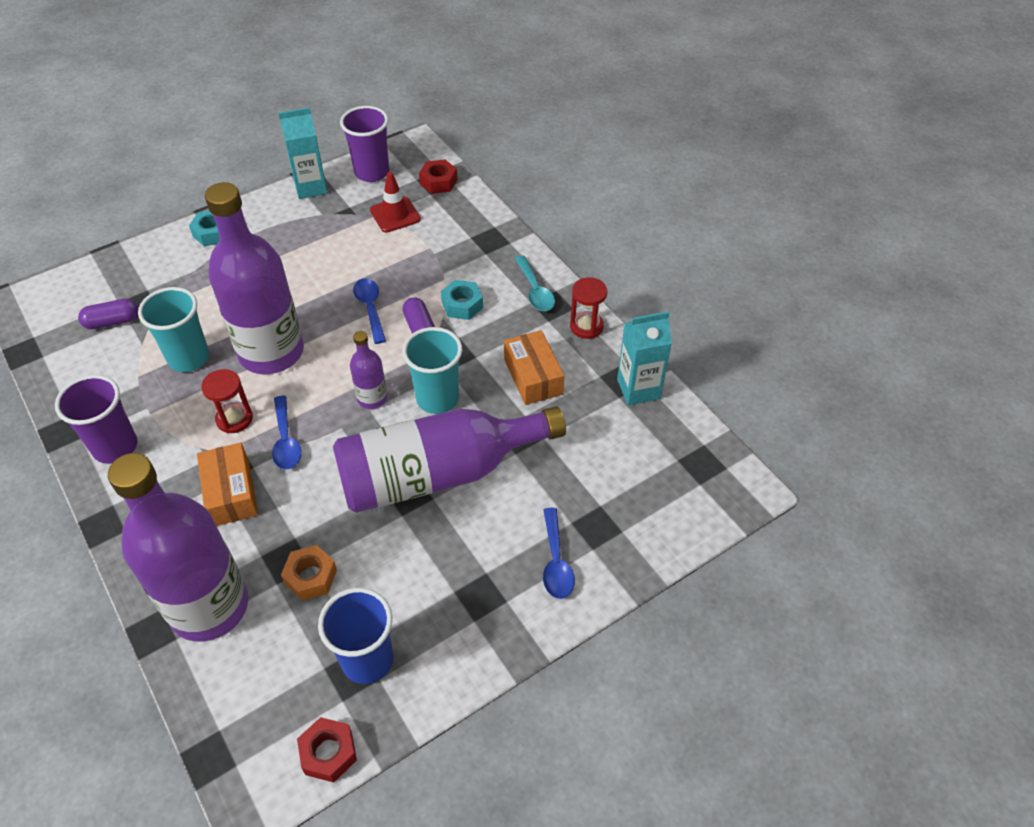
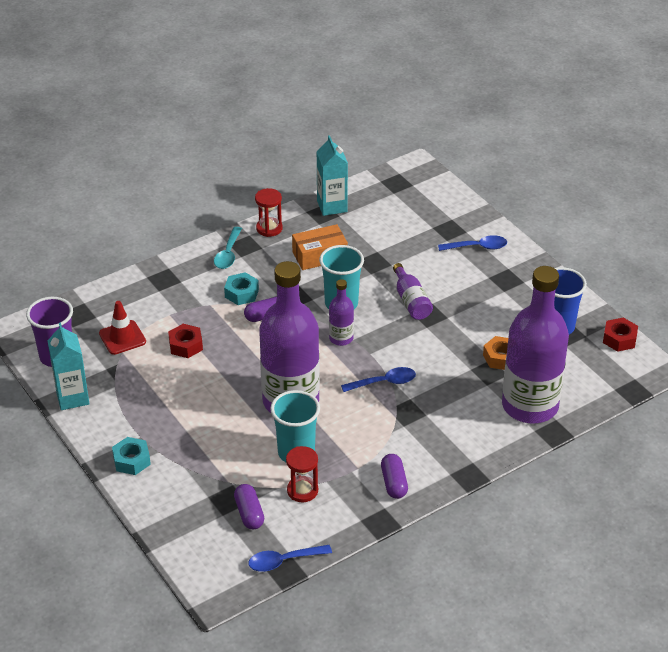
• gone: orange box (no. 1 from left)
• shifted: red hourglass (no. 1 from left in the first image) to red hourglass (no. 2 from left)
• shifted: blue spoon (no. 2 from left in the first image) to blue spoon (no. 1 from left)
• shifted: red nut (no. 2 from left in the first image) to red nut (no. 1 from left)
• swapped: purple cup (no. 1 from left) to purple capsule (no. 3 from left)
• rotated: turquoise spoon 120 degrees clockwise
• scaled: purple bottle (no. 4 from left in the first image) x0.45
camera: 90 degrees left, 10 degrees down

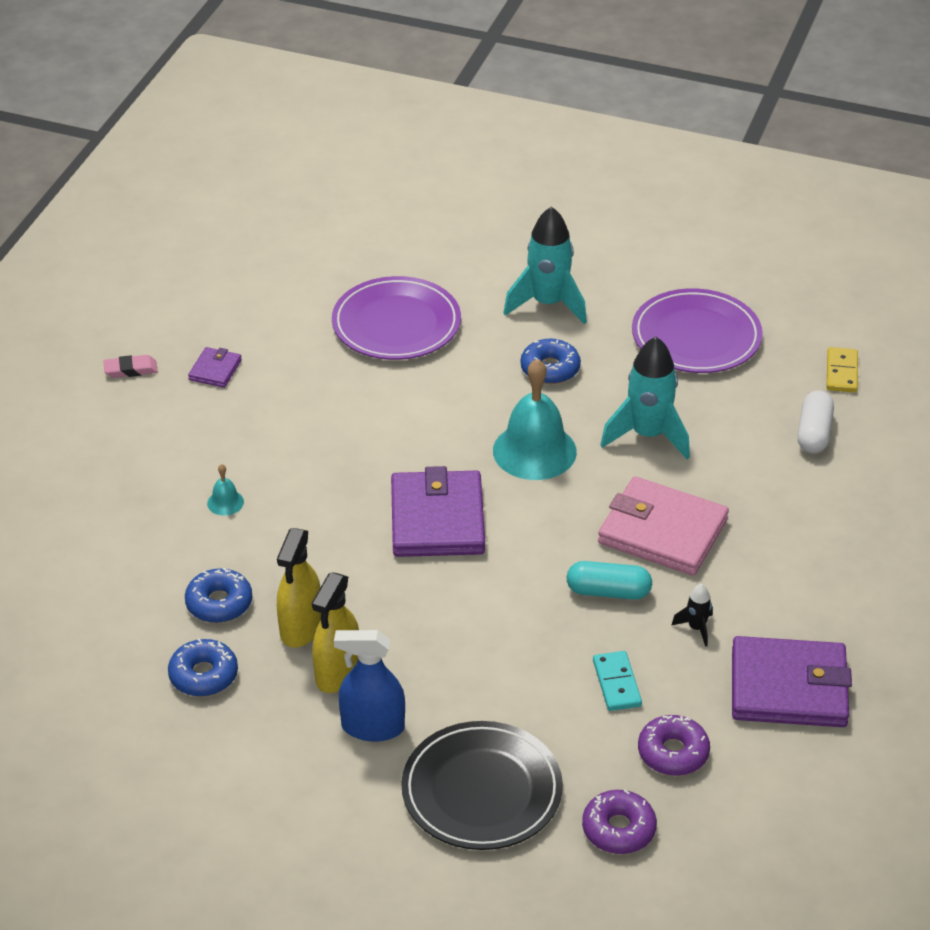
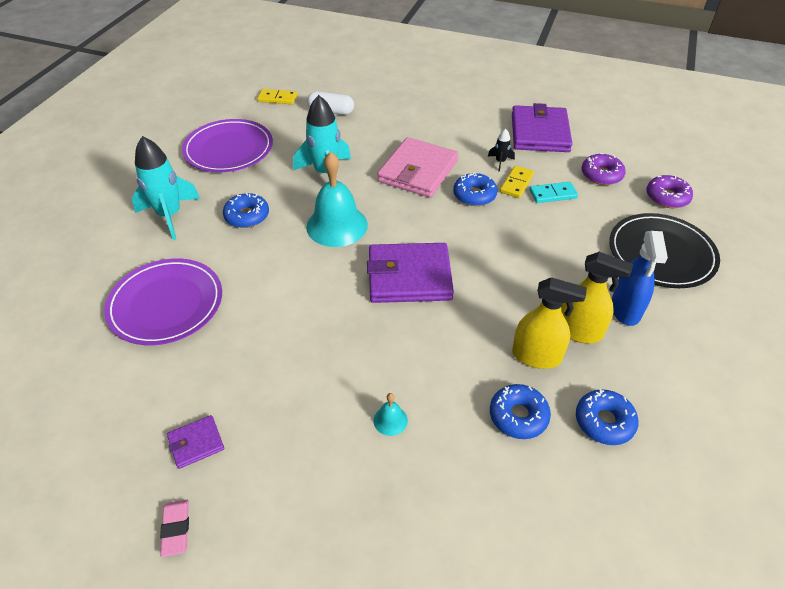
• new: yellow domino (no. 2 from left)
• swapped: turquoise capsule to blue donut (no. 2 from left)
• rotated: purple wallet (no. 1 from left) 45 degrees counterclockwise
camera: 90 degrees left, 5 degrees up

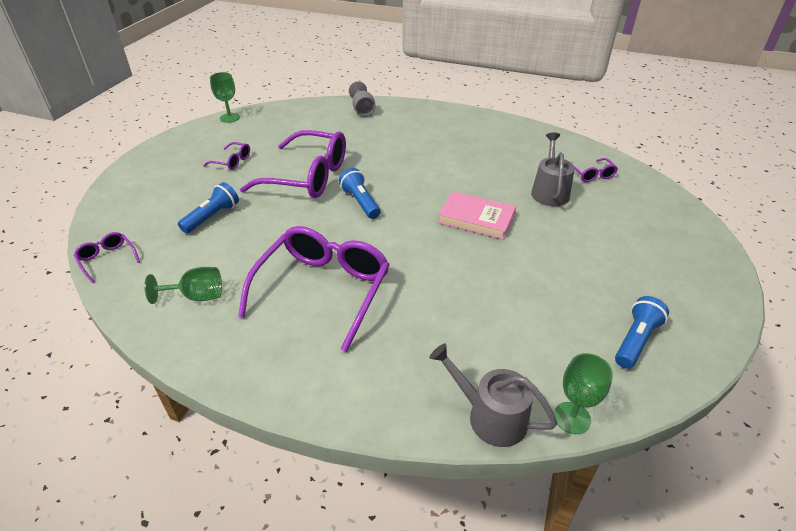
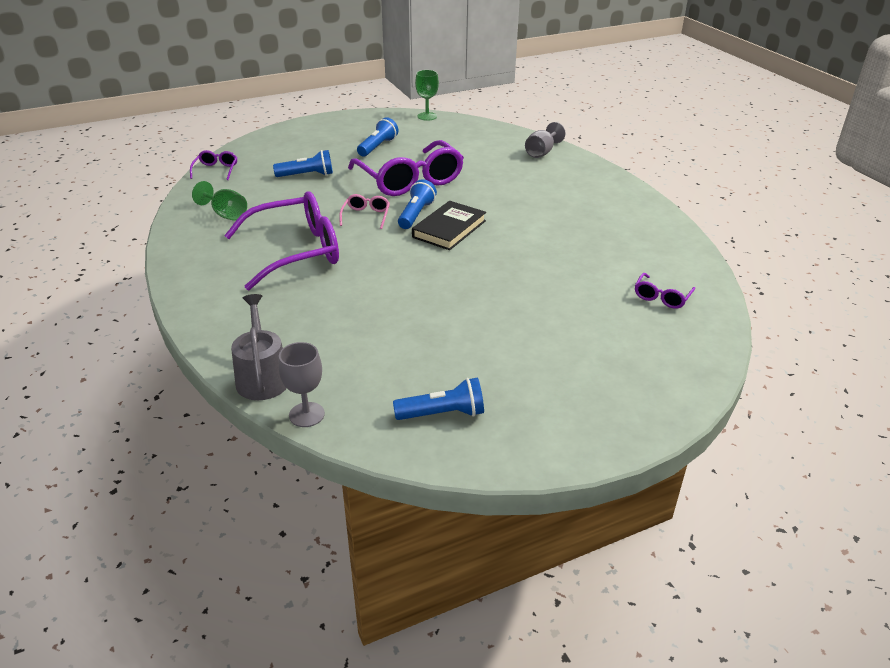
• gone: pink book
• gone: grey watering can (no. 2 from left)
• new: pink glasses
• new: black book
• swapped: purple glasses (no. 2 from left) to blue flashlight (no. 2 from left)
• repainted: green goblet (no. 3 from left) to grey goblet (no. 1 from left)
camera: 45 degrees right, 5 degrees down

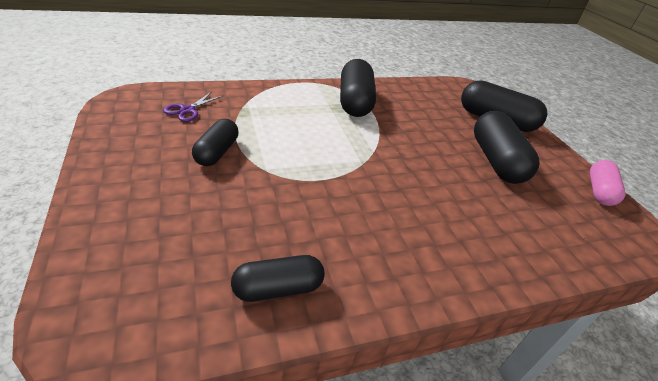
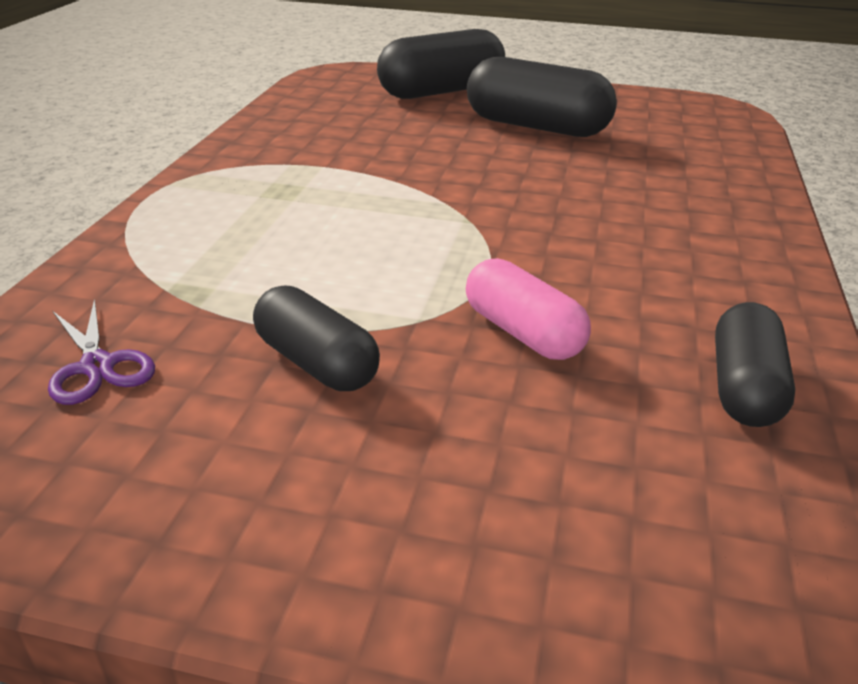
• gone: black capsule (no. 3 from left)
• shifted: pink capsule
camera: 55 degrees left, 5 degrees down

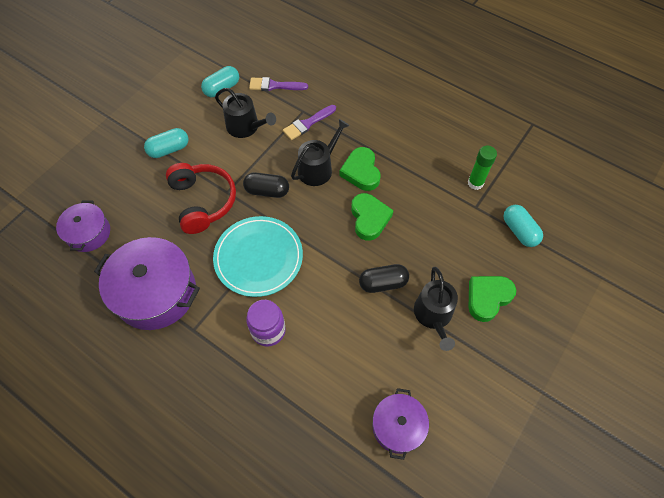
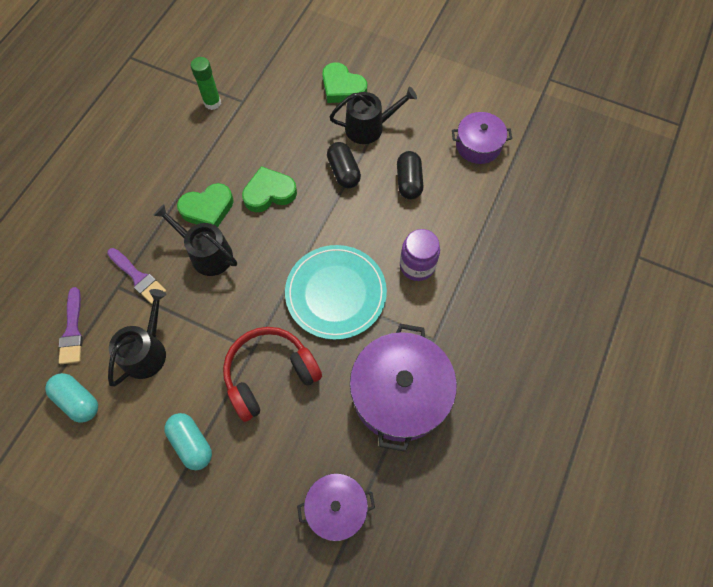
• gone: turquoise capsule (no. 3 from left)
• shifted: black capsule (no. 1 from left in the first image) to black capsule (no. 2 from left)
camera: 100 degrees left, 5 degrees up

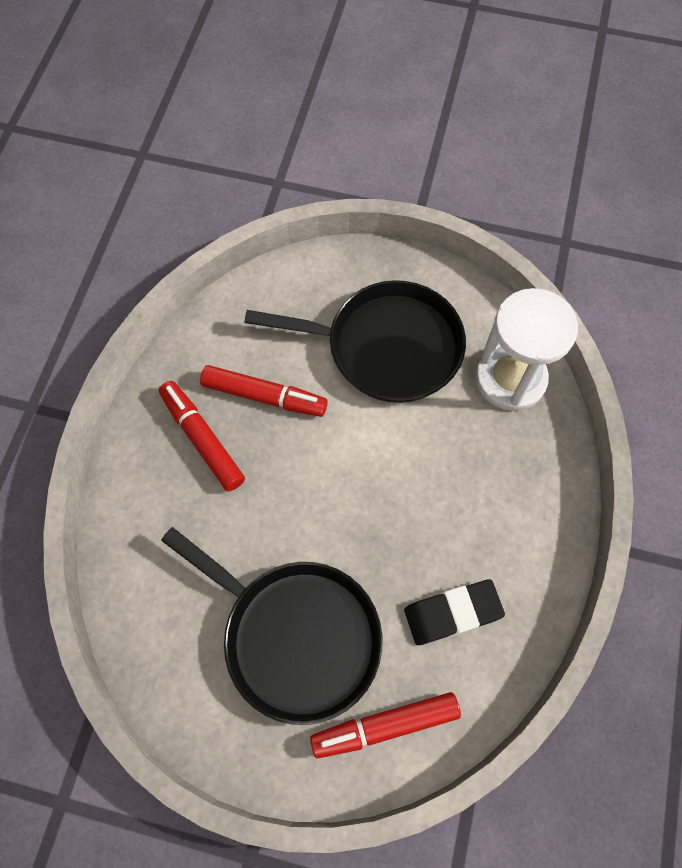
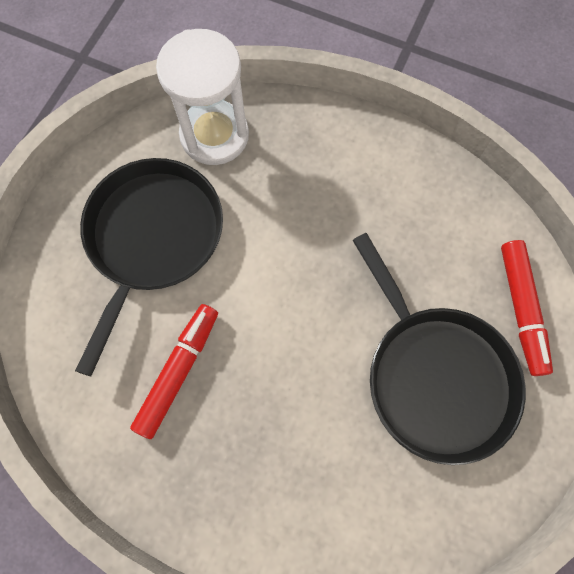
• gone: red marker (no. 1 from left)
• gone: black eraser
• rotated: black pan (no. 1 from left in the first image) 105 degrees clockwise
camera: 80 degrees left, 5 degrees up

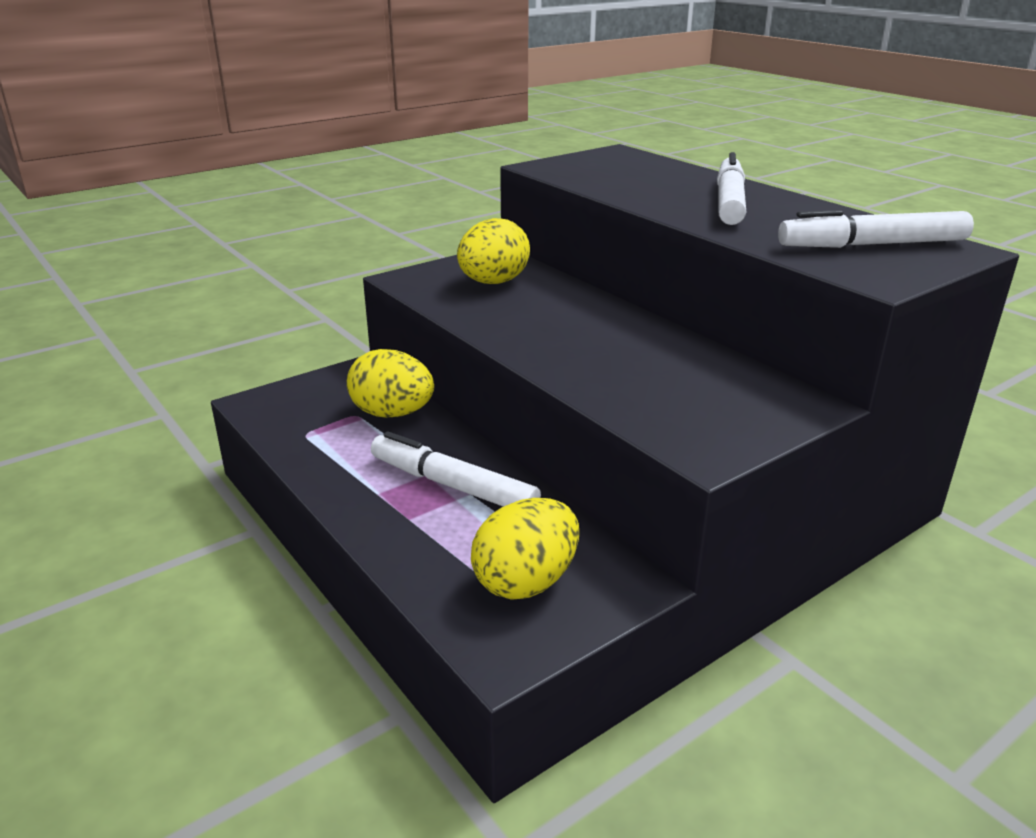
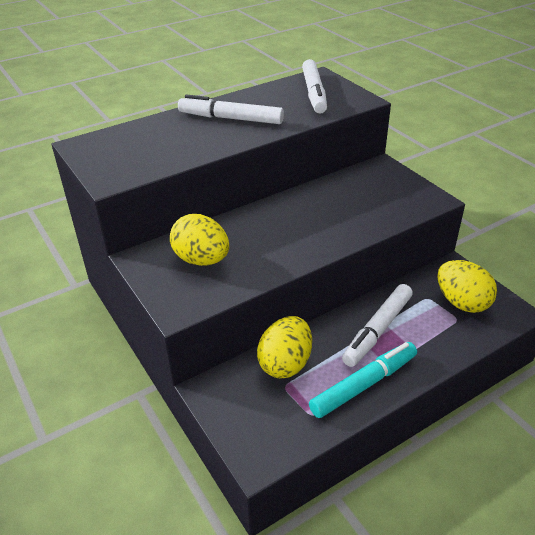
• new: turquoise marker
camera: 85 degrees left, 10 degrees up

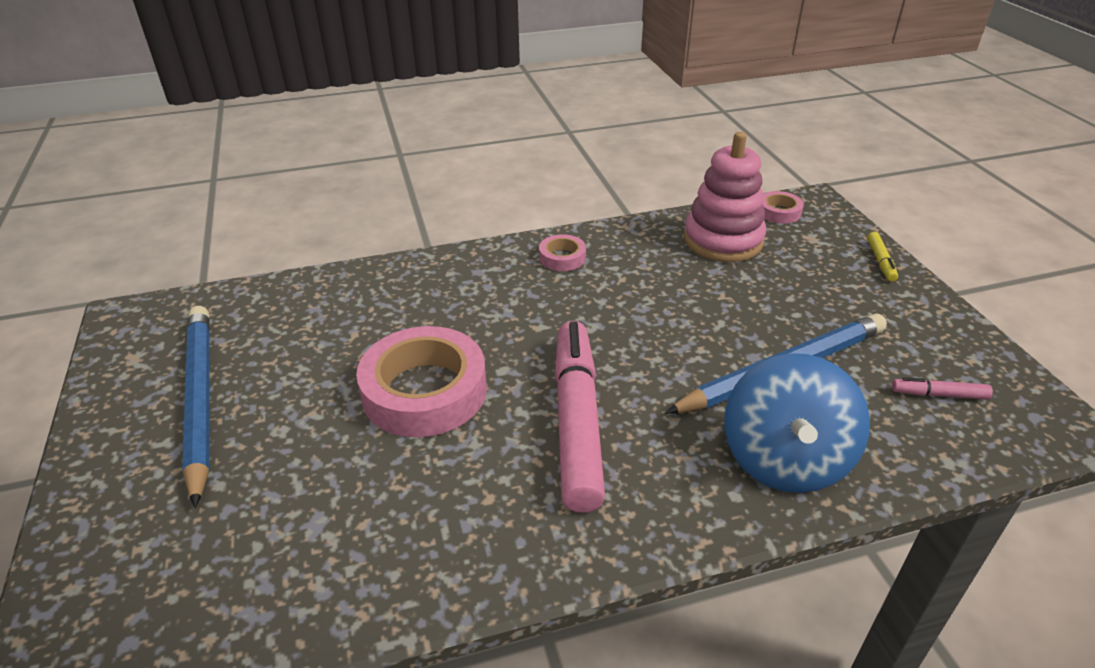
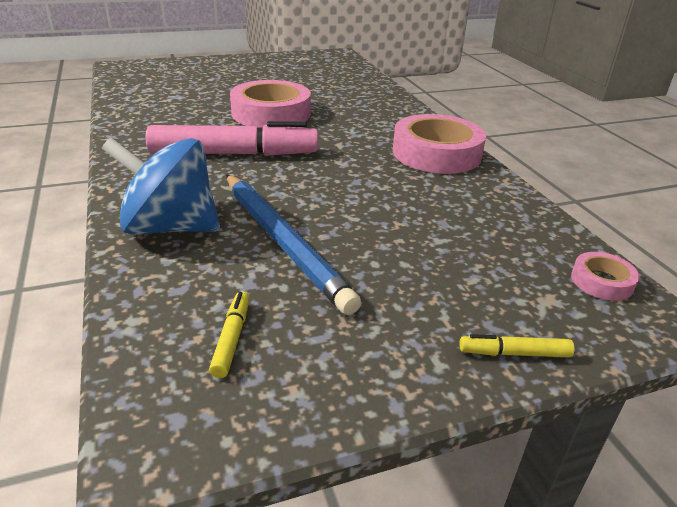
• gone: blue pencil (no. 1 from left)
• gone: pink stacking toy
• repainted: pink marker (no. 2 from left) to yellow marker (no. 1 from left)
• scaled: pink tape (no. 2 from left) x2.14
camera: 85 degrees right, 5 degrees down

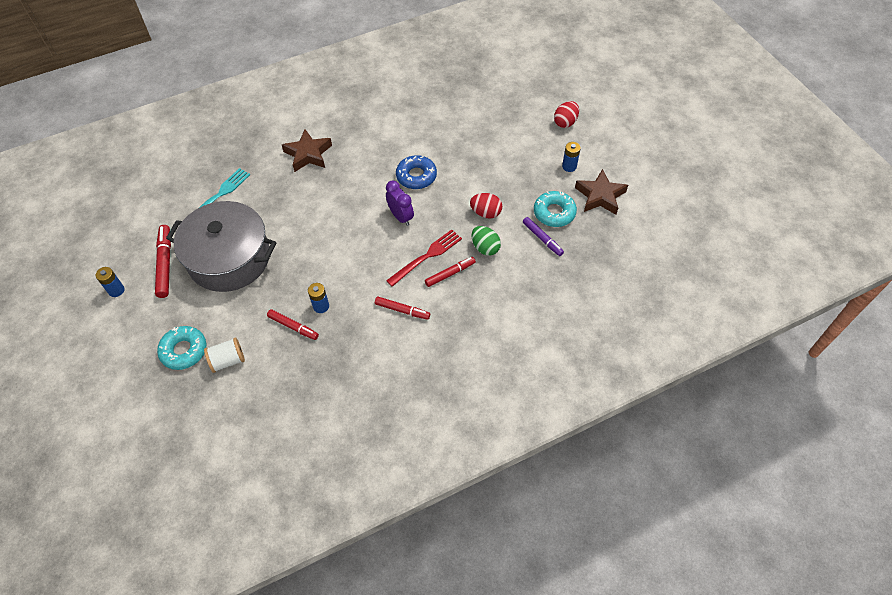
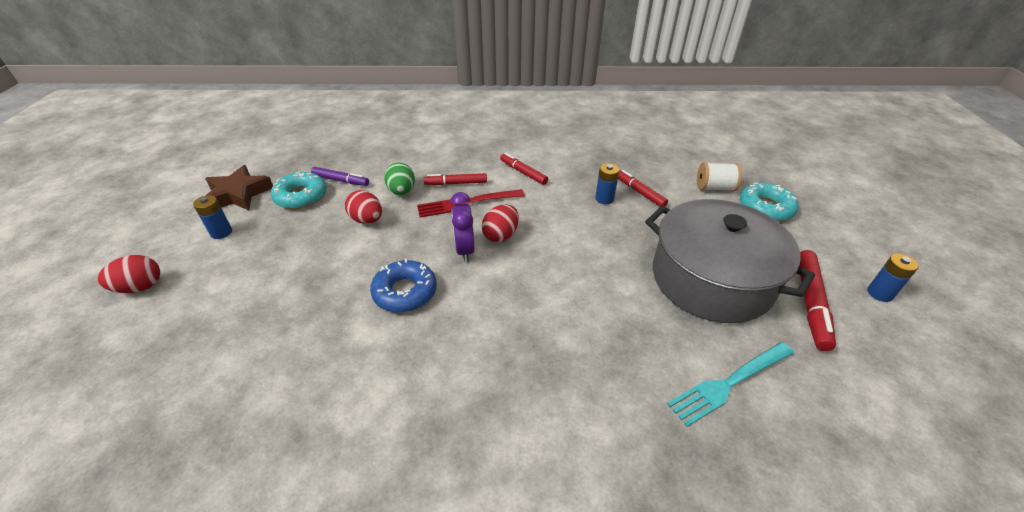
• gone: brown star (no. 1 from left)
• new: red egg (no. 3 from left)
• rotated: purple marker 120 degrees clockwise
camera: 155 degrees left, 15 degrees down

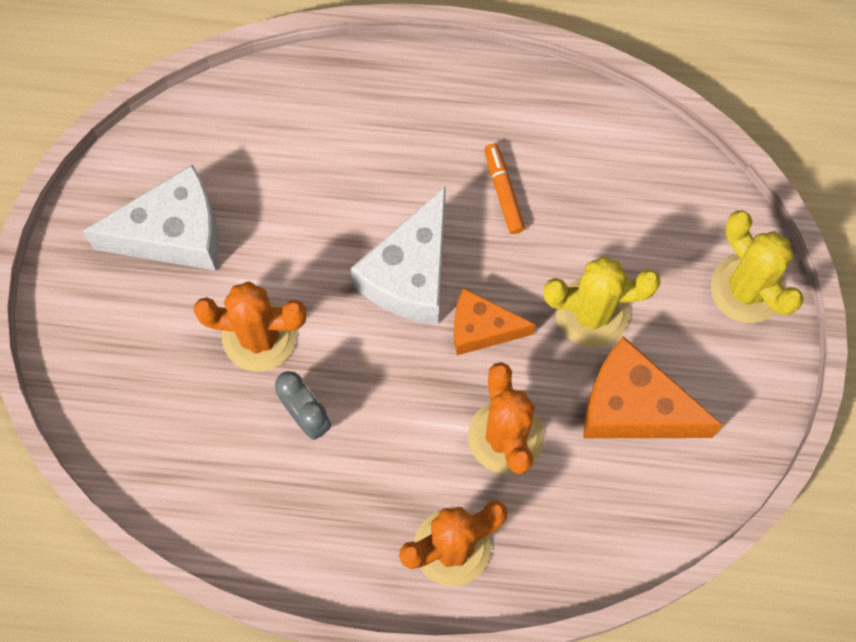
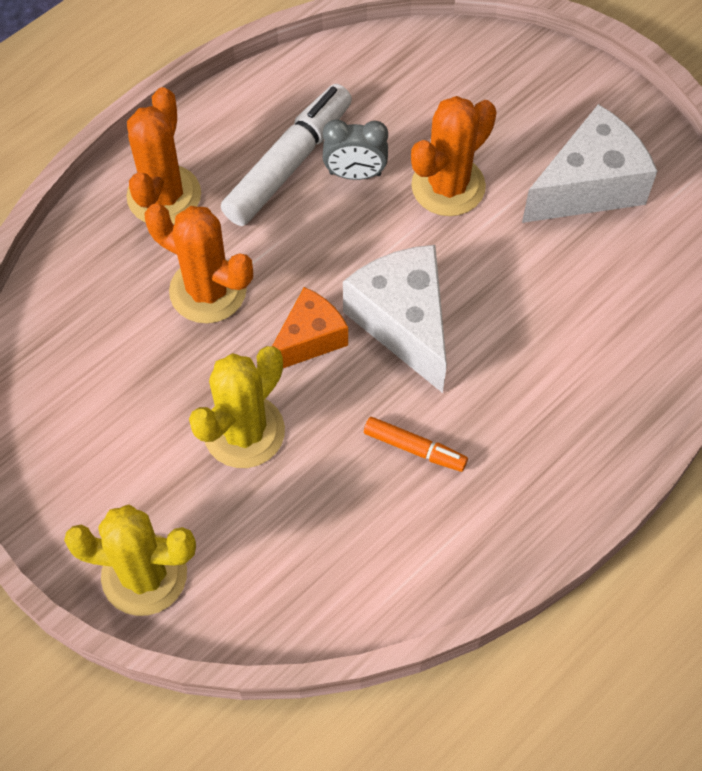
• gone: orange cheese (no. 2 from left)
• new: white marker
• rotated: white cheese (no. 1 from left in the first image) 150 degrees counterclockwise
camera: 130 degrees right, 10 degrees down

